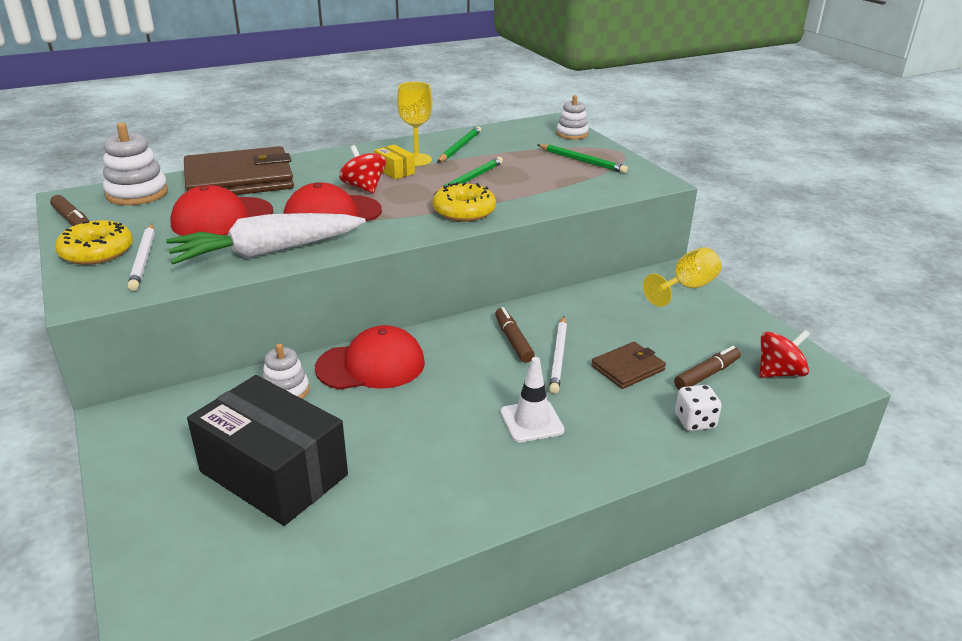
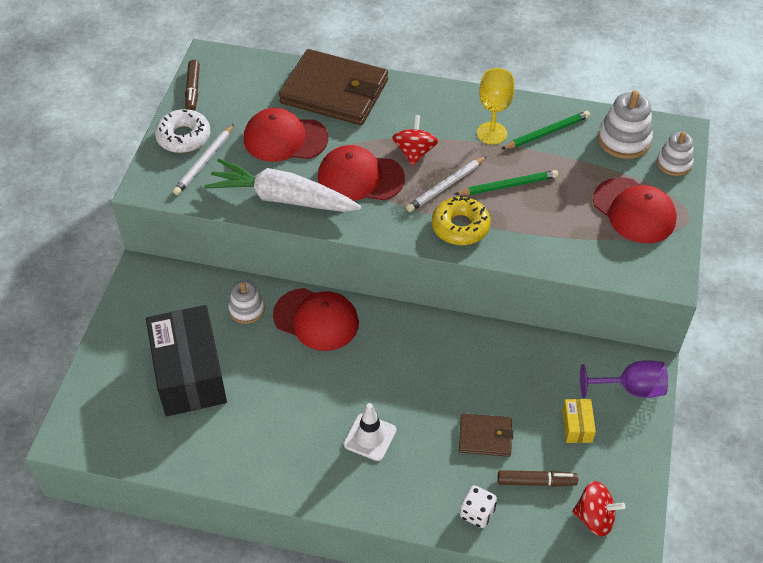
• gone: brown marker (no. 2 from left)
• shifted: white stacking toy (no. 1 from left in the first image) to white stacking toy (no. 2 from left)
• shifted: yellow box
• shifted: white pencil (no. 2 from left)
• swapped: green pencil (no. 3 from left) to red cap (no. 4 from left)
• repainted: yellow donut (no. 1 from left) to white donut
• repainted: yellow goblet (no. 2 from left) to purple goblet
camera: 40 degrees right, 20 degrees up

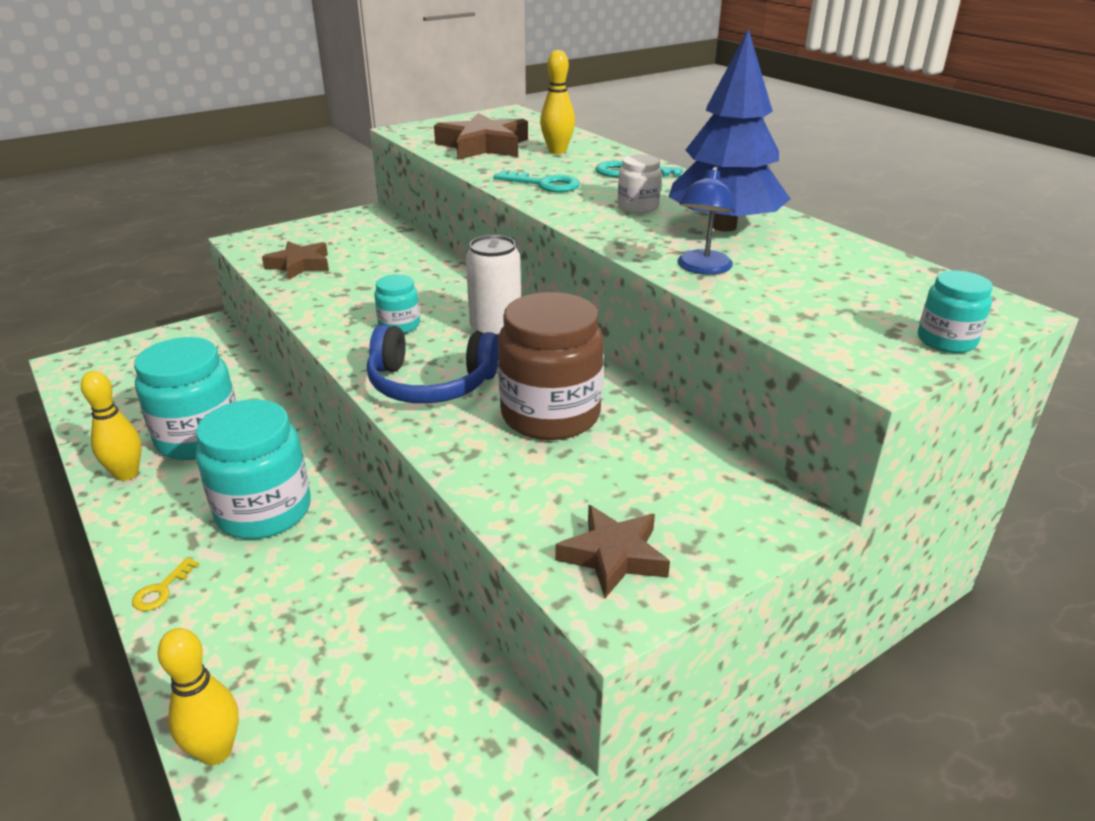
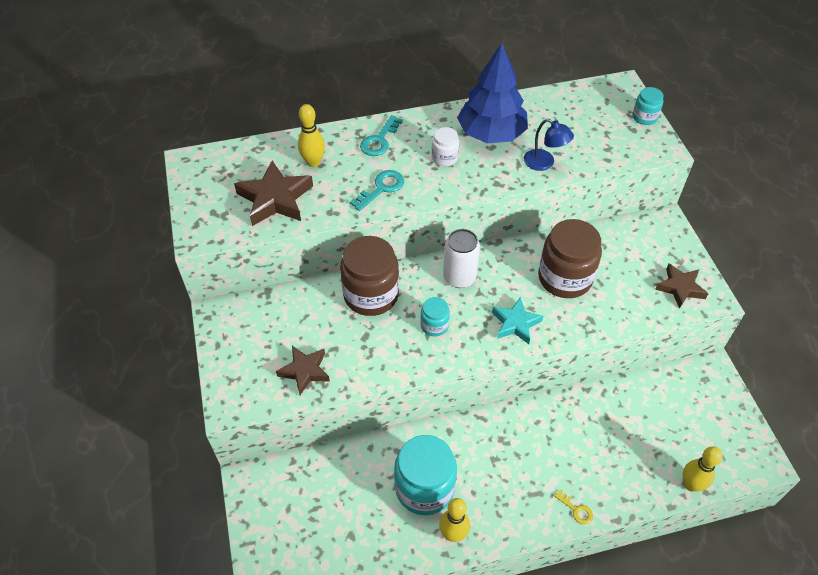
• gone: turquoise jar (no. 2 from left)
• new: brown jar (no. 1 from left)
• swapped: blue headphones to turquoise star
camera: 70 degrees left, 20 degrees up

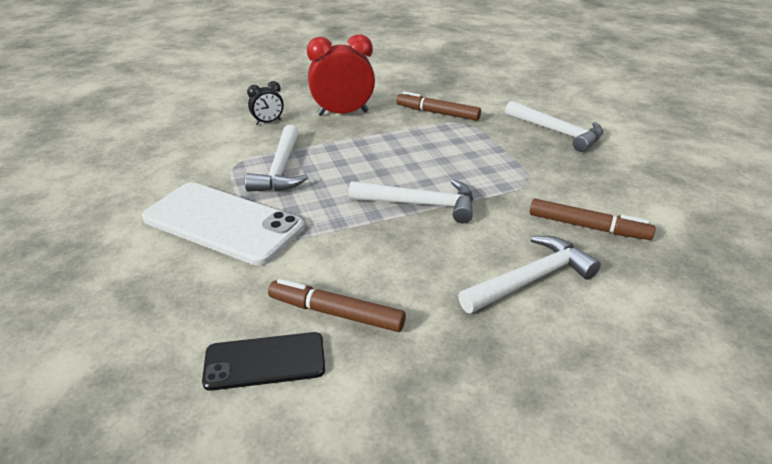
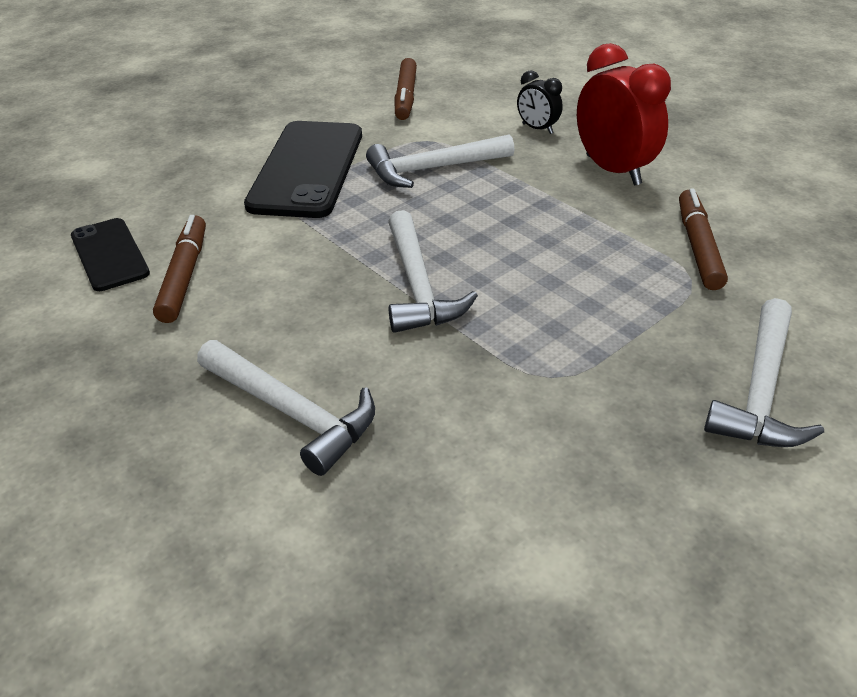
• shifted: brown marker (no. 3 from left in the first image) to brown marker (no. 2 from left)
• repainted: white phone to black phone (no. 2 from left)
camera: 70 degrees right, 5 degrees up

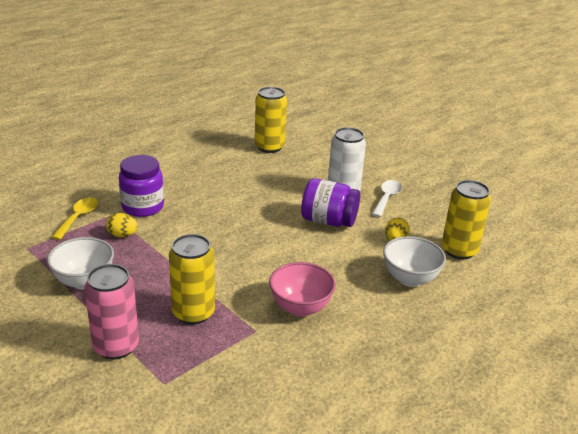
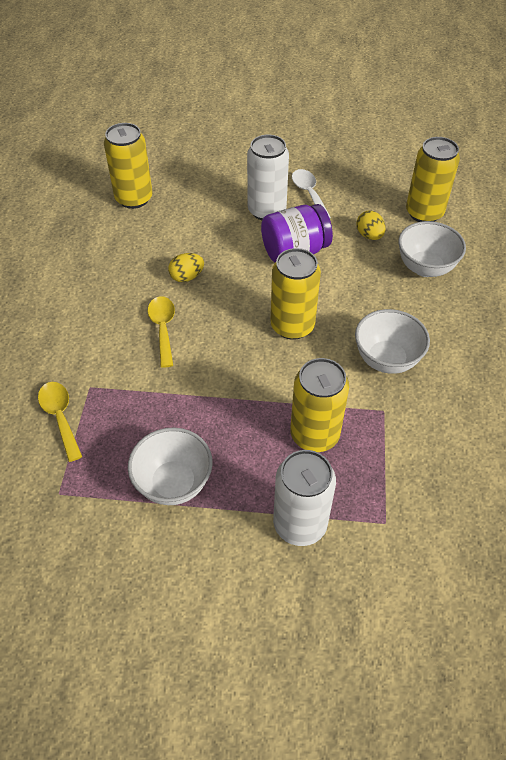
• gone: purple jar (no. 1 from left)
• new: yellow spoon (no. 2 from left)
• new: yellow can (no. 2 from left)
• shifted: yellow egg (no. 1 from left)
• repainted: pink can to white can (no. 2 from left)
• repainted: pink bowl to white bowl (no. 2 from left)
camera: 40 degrees left, 20 degrees up

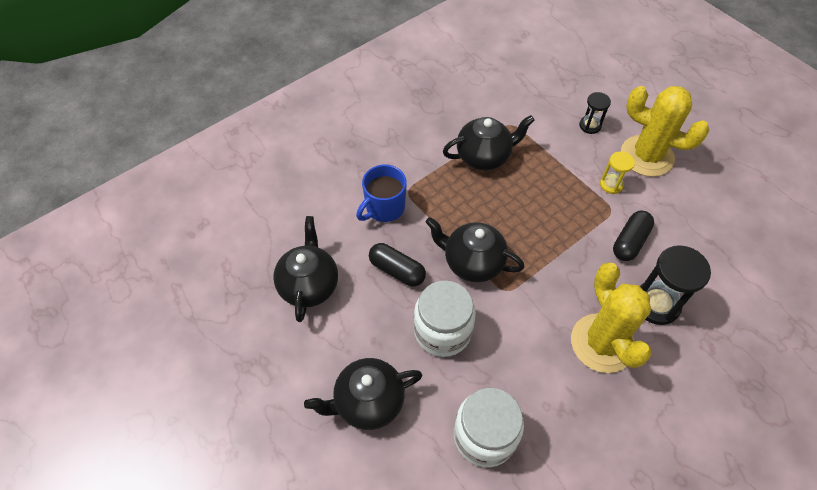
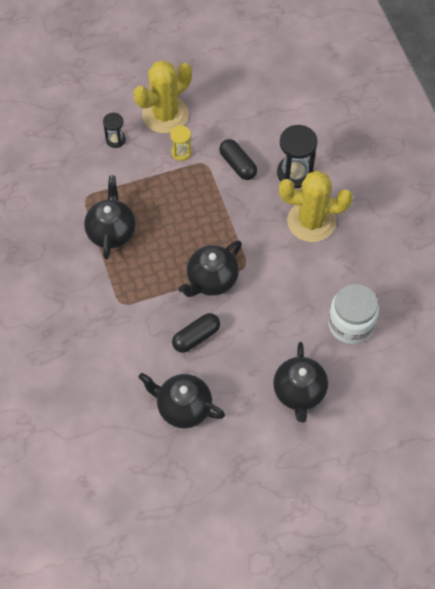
• gone: blue mug
• gone: white jar (no. 1 from left)
camera: 70 degrees left, 5 degrees up

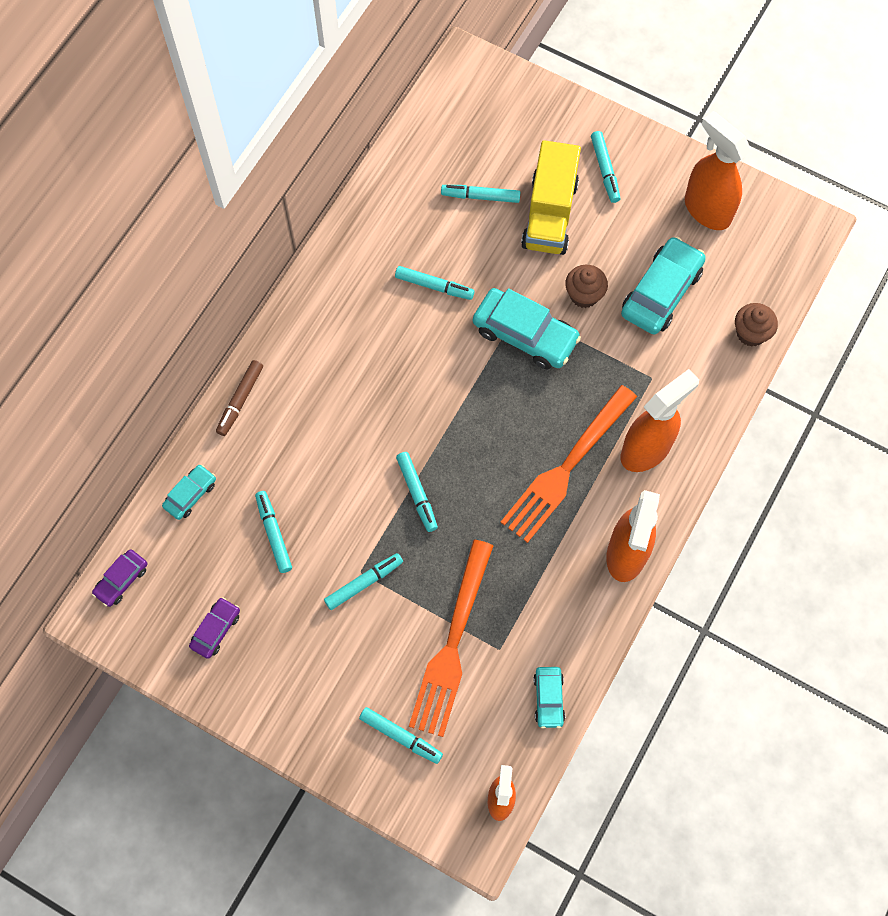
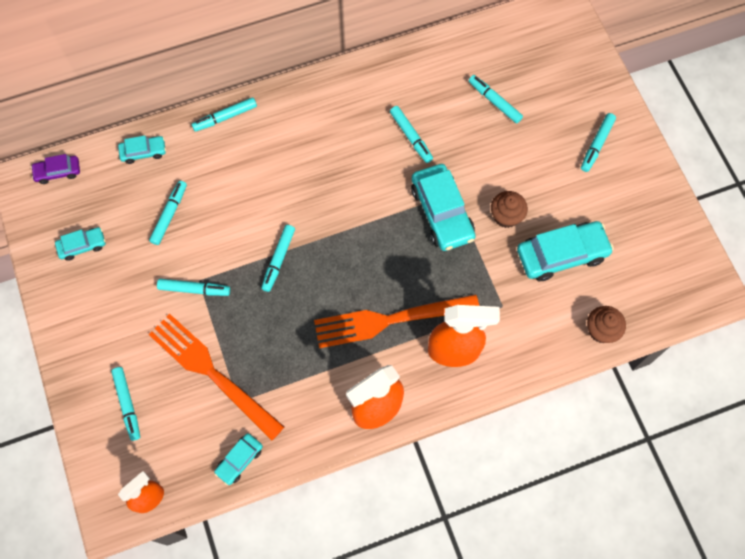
• gone: yellow truck
• gone: orange spray bottle (no. 4 from left)
• repainted: purple car (no. 2 from left) to turquoise car (no. 1 from left)
• repainted: brown marker to turquoise marker (no. 4 from left)
• rotated: orange fork (no. 1 from left) 75 degrees clockwise
camera: 40 degrees right, 0 degrees up

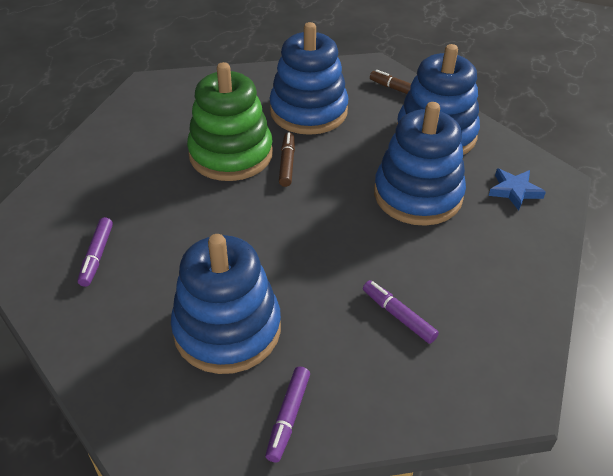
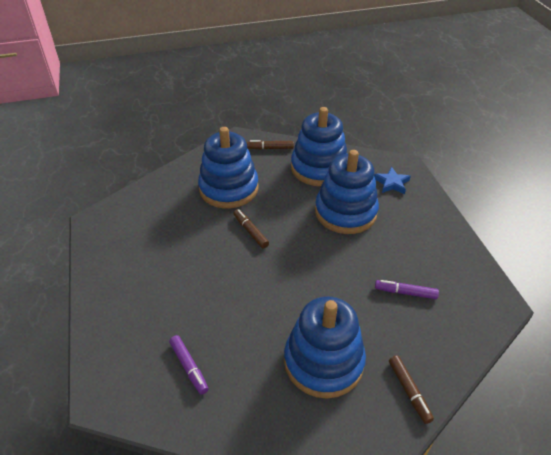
• gone: green stacking toy
• repainted: purple marker (no. 2 from left) to brown marker (no. 3 from left)
camera: 35 degrees left, 0 degrees up

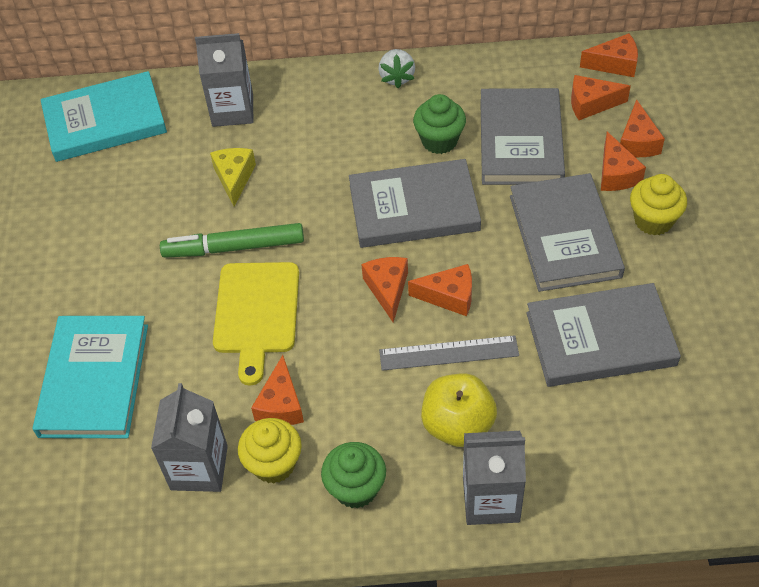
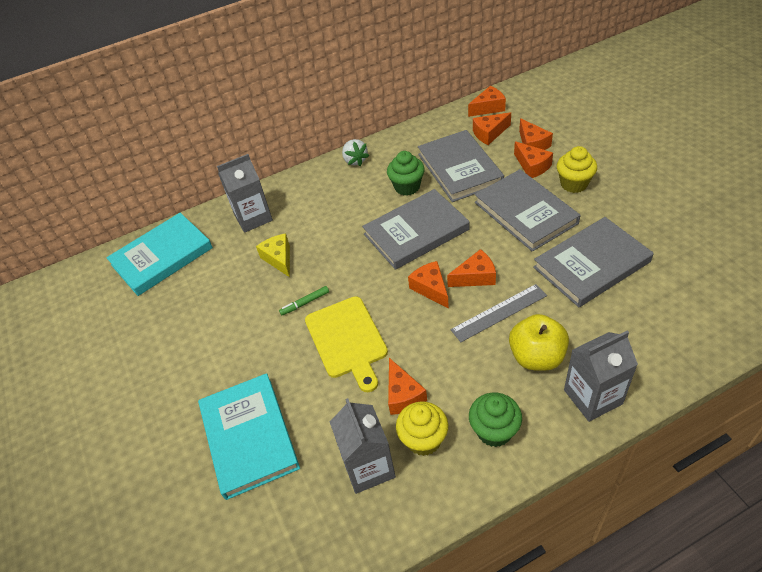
• scaled: green marker x0.49
camera: 20 degrees left, 5 degrees down

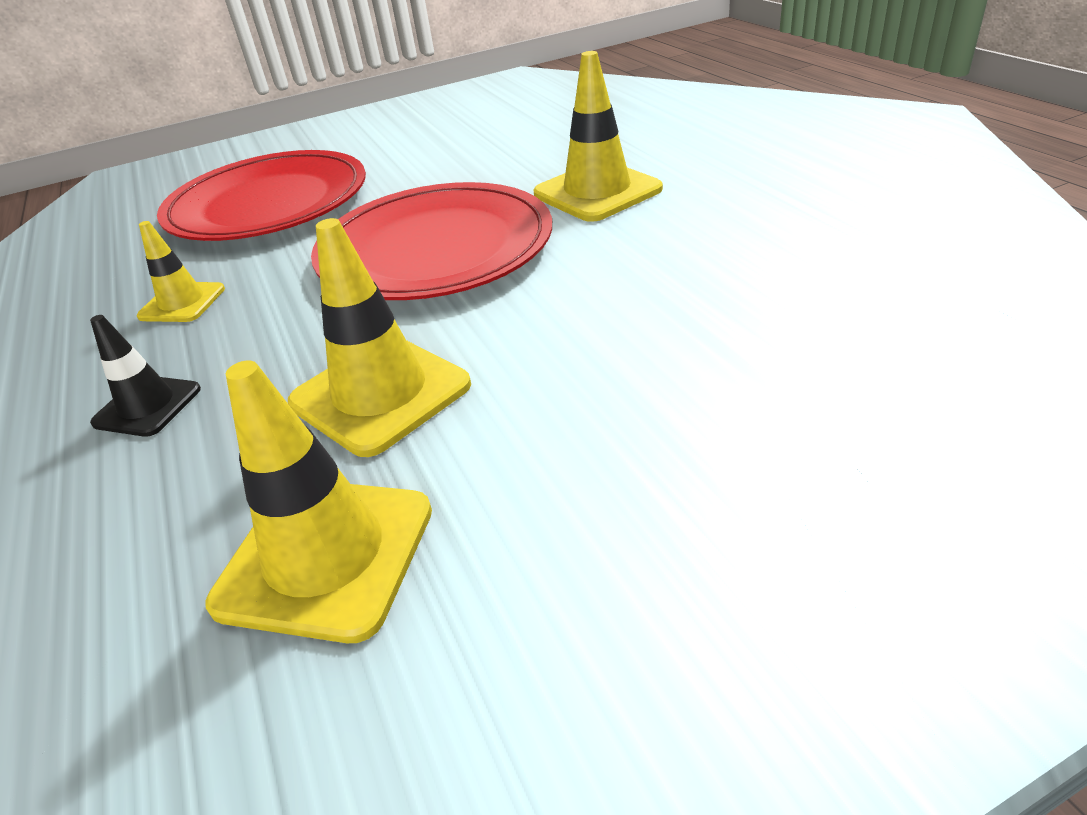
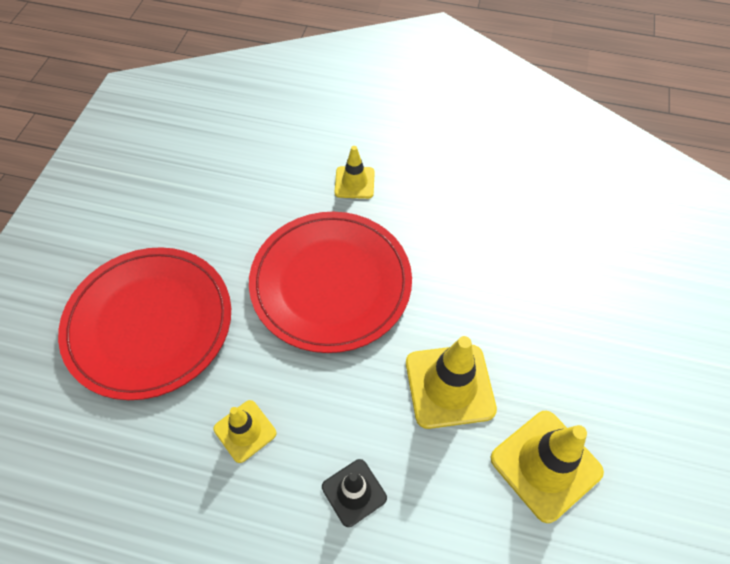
• scaled: yellow traffic cone (no. 4 from left in the first image) x0.59
camera: 55 degrees left, 20 degrees up

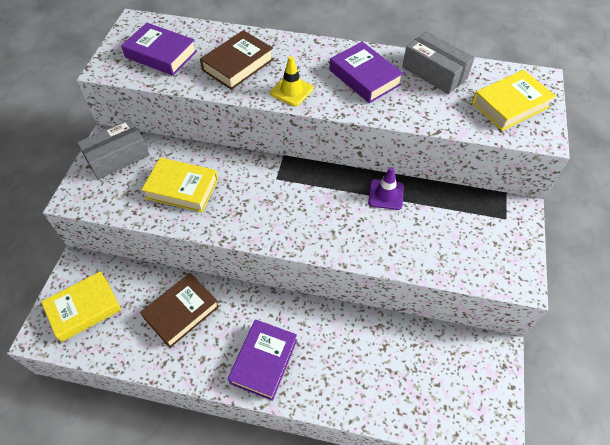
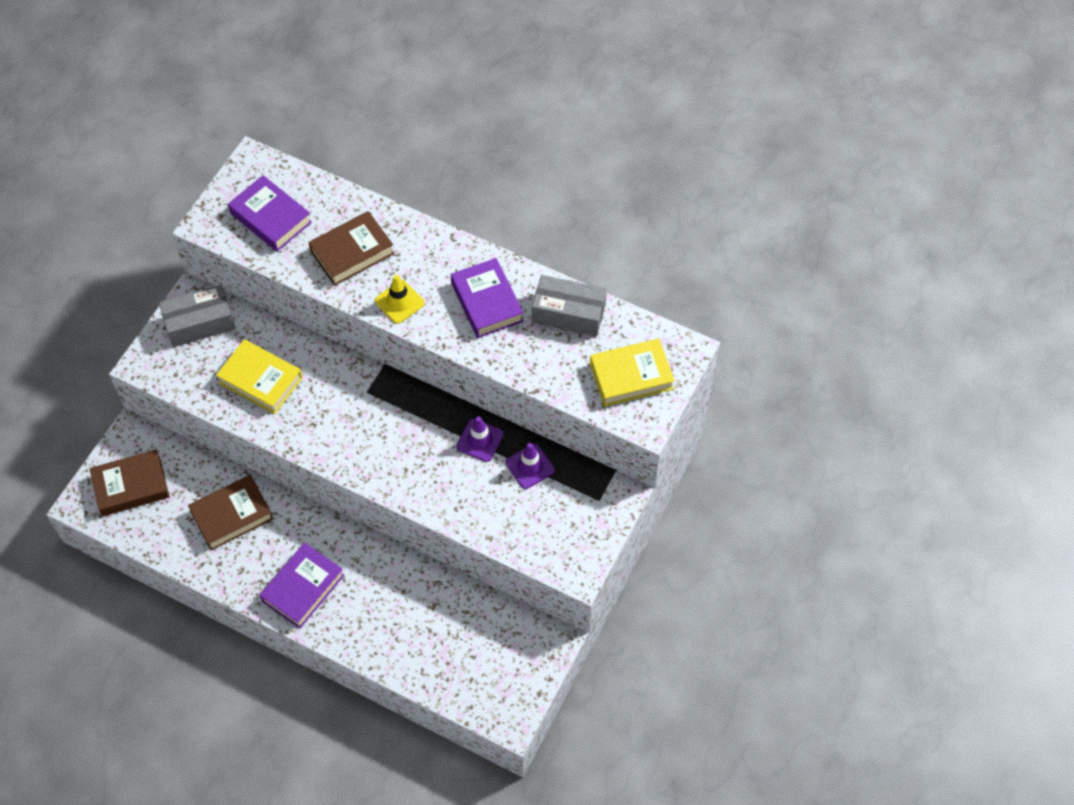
• new: purple traffic cone (no. 2 from left)
• repainted: yellow book (no. 1 from left) to brown book (no. 1 from left)
• rotated: grey box (no. 2 from left) 45 degrees counterclockwise
camera: 15 degrees right, 5 degrees up

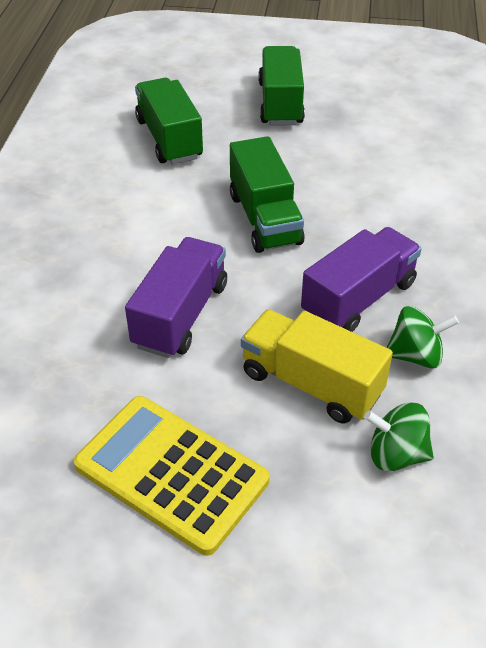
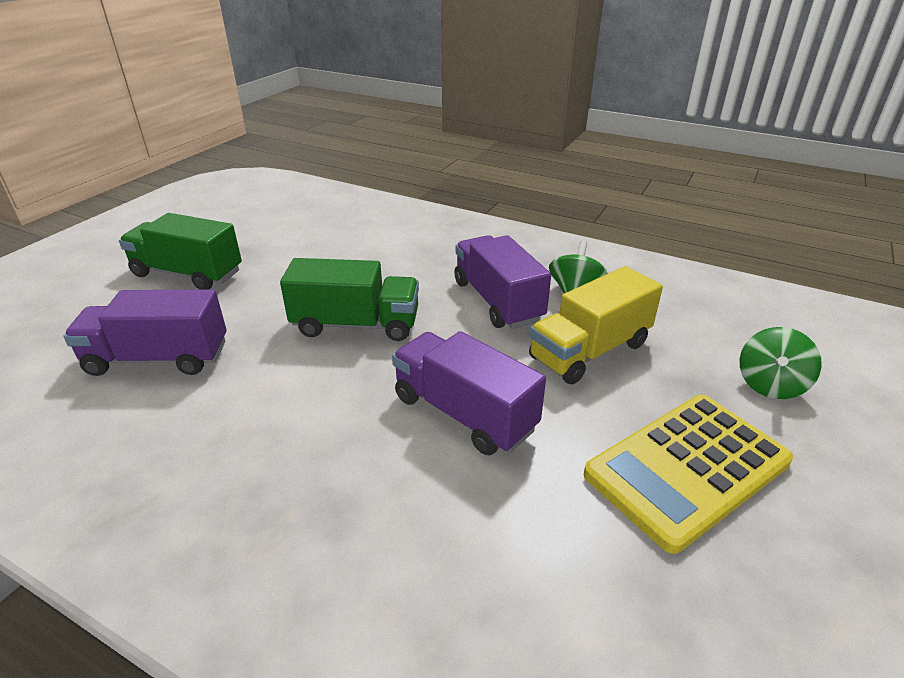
• shifted: green spinning top (no. 1 from left in the first image) to green spinning top (no. 2 from left)
• repainted: green truck (no. 1 from left) to purple truck (no. 1 from left)
camera: 70 degrees left, 10 degrees down

